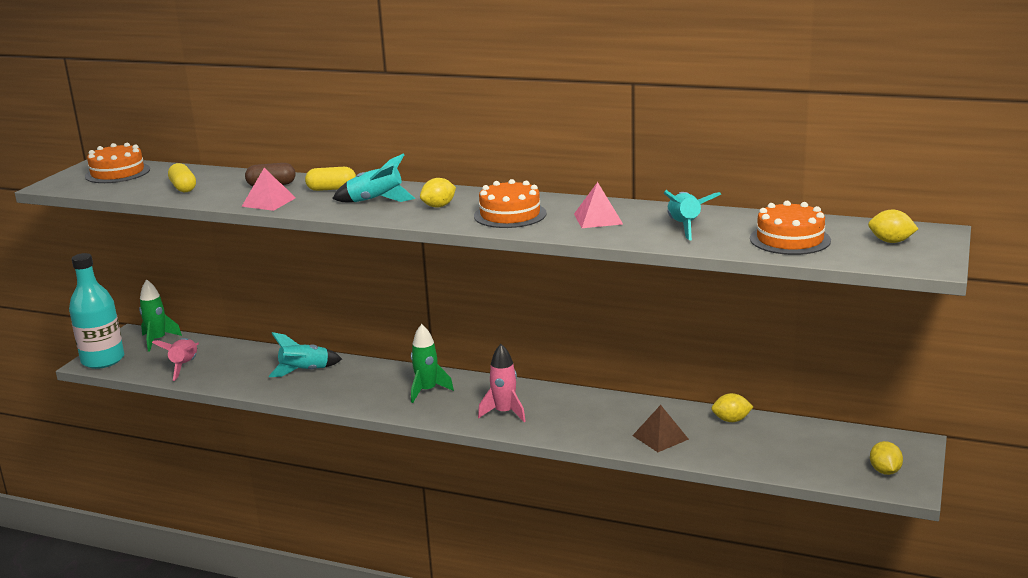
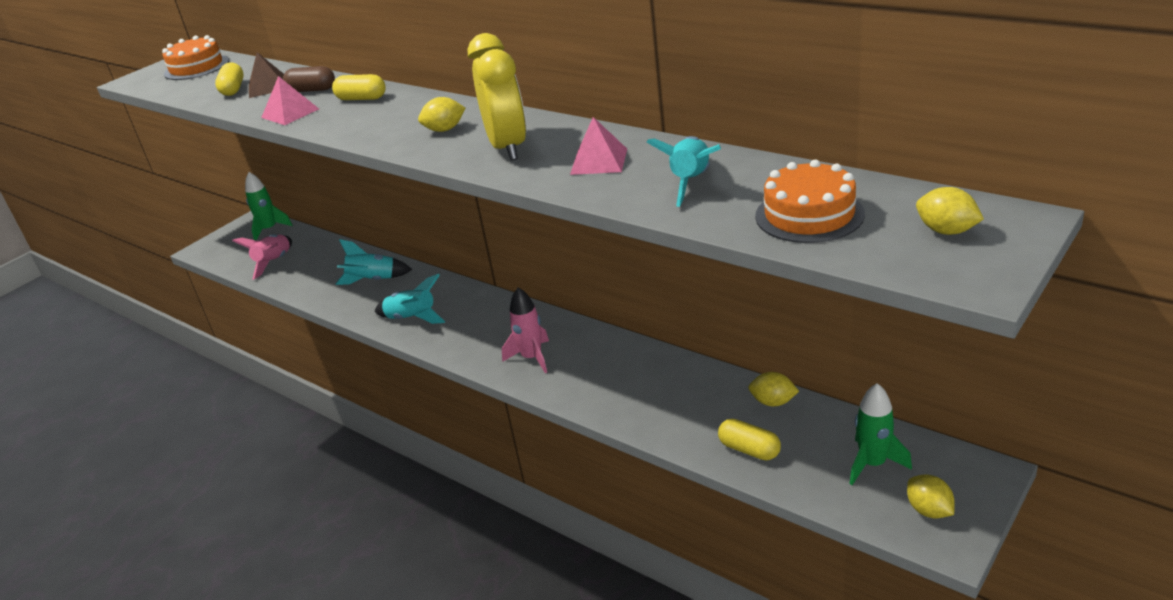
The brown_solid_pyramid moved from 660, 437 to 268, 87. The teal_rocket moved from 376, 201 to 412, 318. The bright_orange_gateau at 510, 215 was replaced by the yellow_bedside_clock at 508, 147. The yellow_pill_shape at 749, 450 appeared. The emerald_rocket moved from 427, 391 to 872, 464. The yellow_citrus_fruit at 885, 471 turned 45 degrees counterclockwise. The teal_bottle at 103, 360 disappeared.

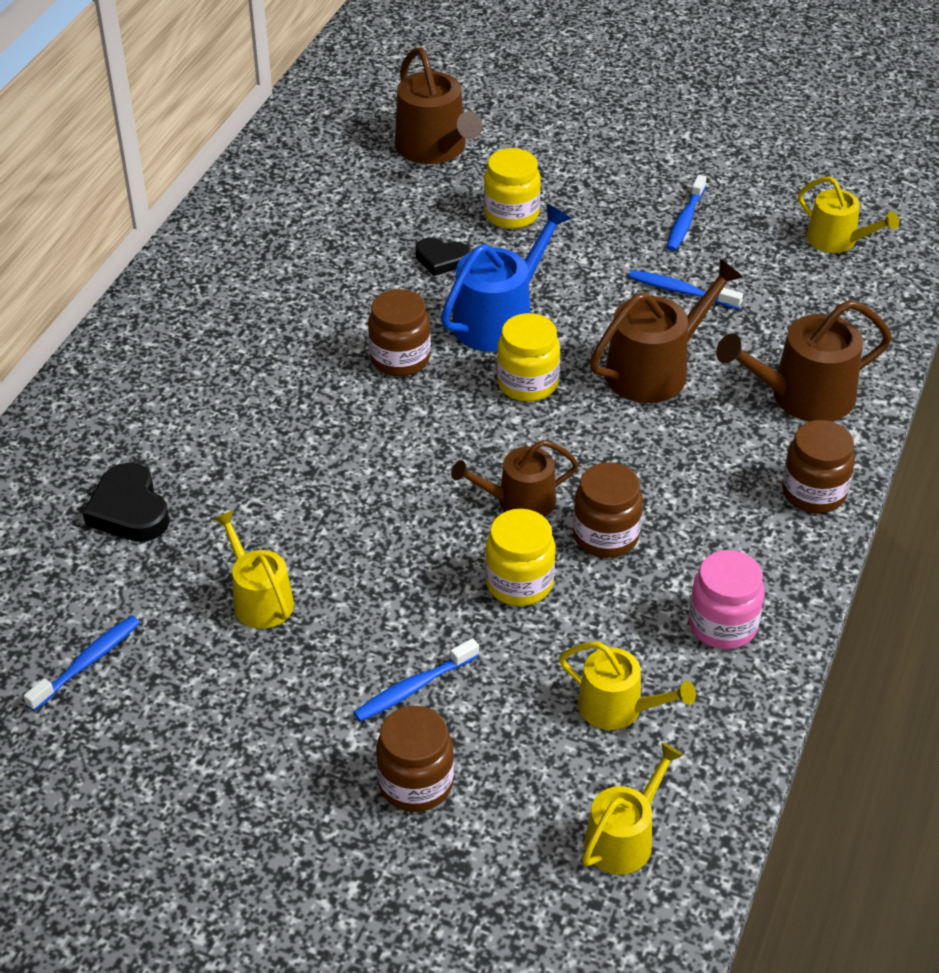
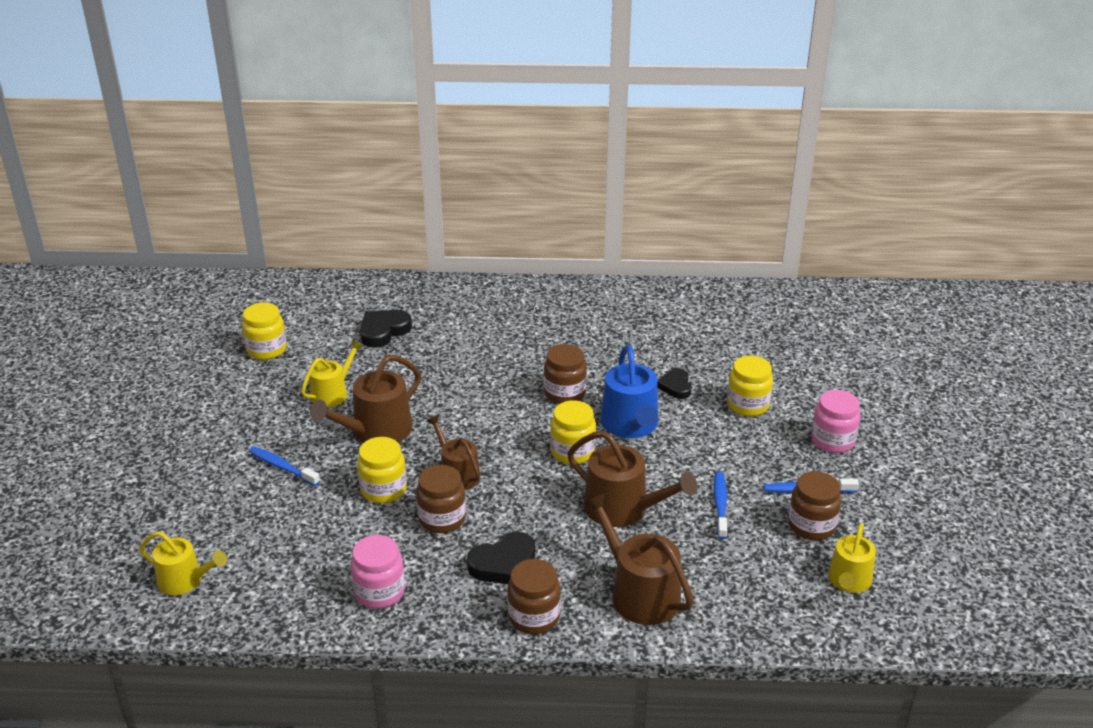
The cobalt_dental_brush at 87, 662 was replaced by the yellow_preserve_jar at 267, 350. The brown_sprinkling_can moved from 434, 148 to 376, 431. The black_love_heart at 504, 564 appeared. The cobalt_sprinkling_can at 499, 319 turned 60 degrees clockwise. The brown_preserve_jar moved from 415, 783 to 811, 526. The rosy_preserve_jar at 832, 441 appeared. The yellow_sprinkling_can at 617, 708 disappeared.

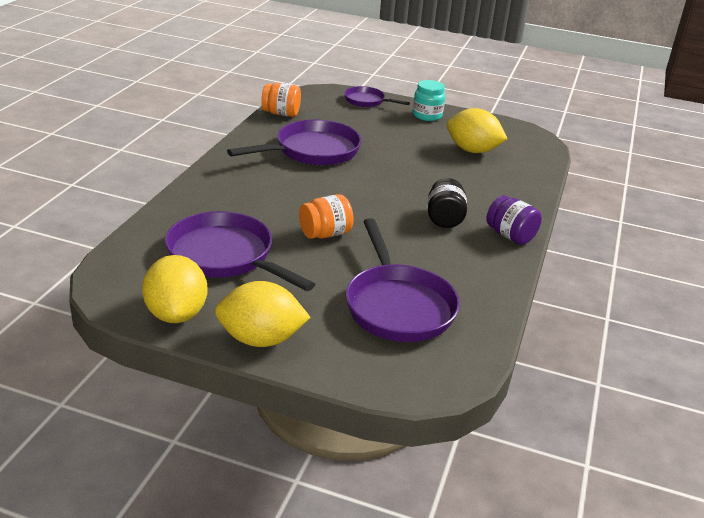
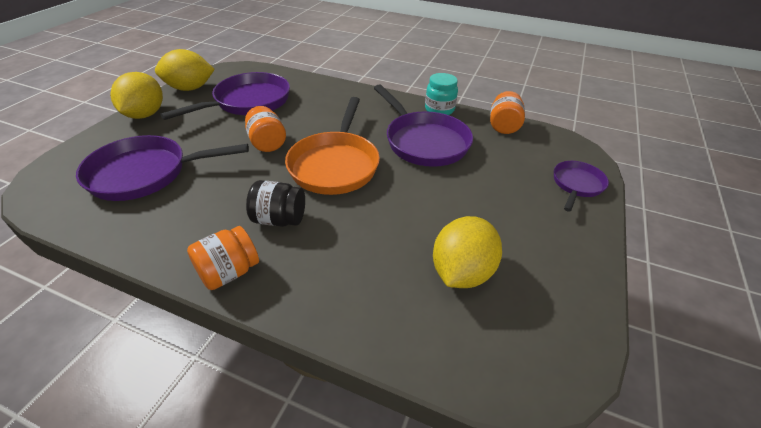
The purple_preserve_jar at 510, 236 became the bright_orange_preserve_jar at 229, 272. The bright_orange_frying_pan at 335, 165 appeared. The teal_preserve_jar moved from 427, 116 to 439, 109.

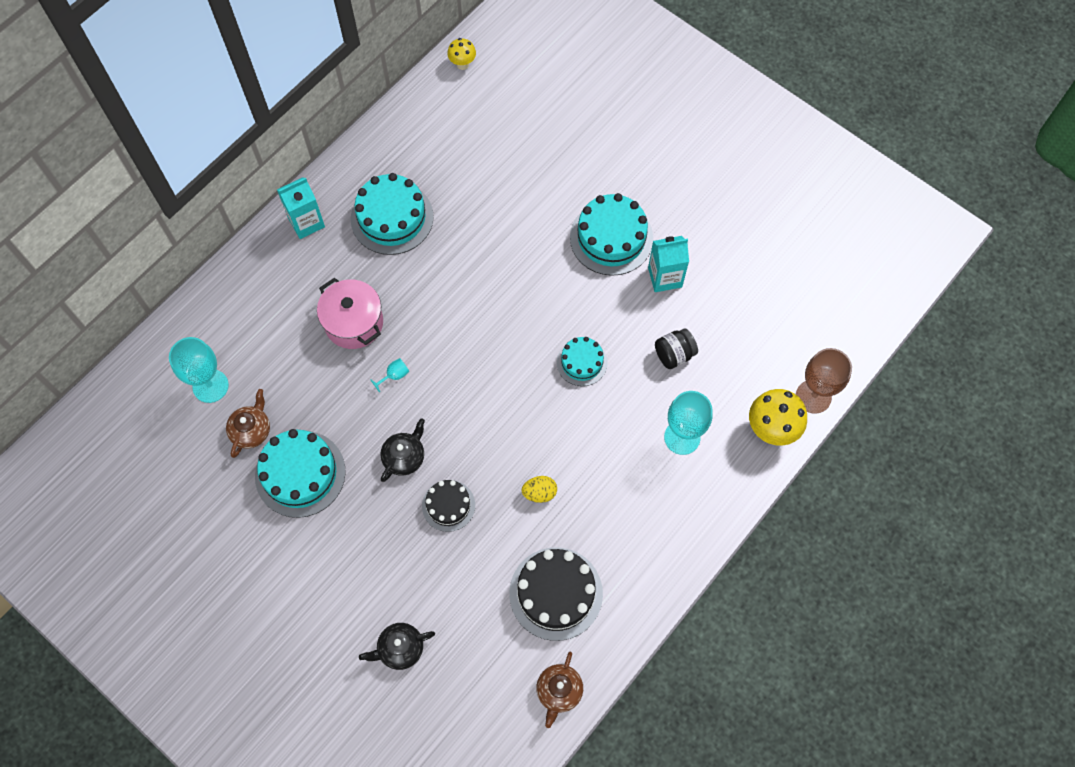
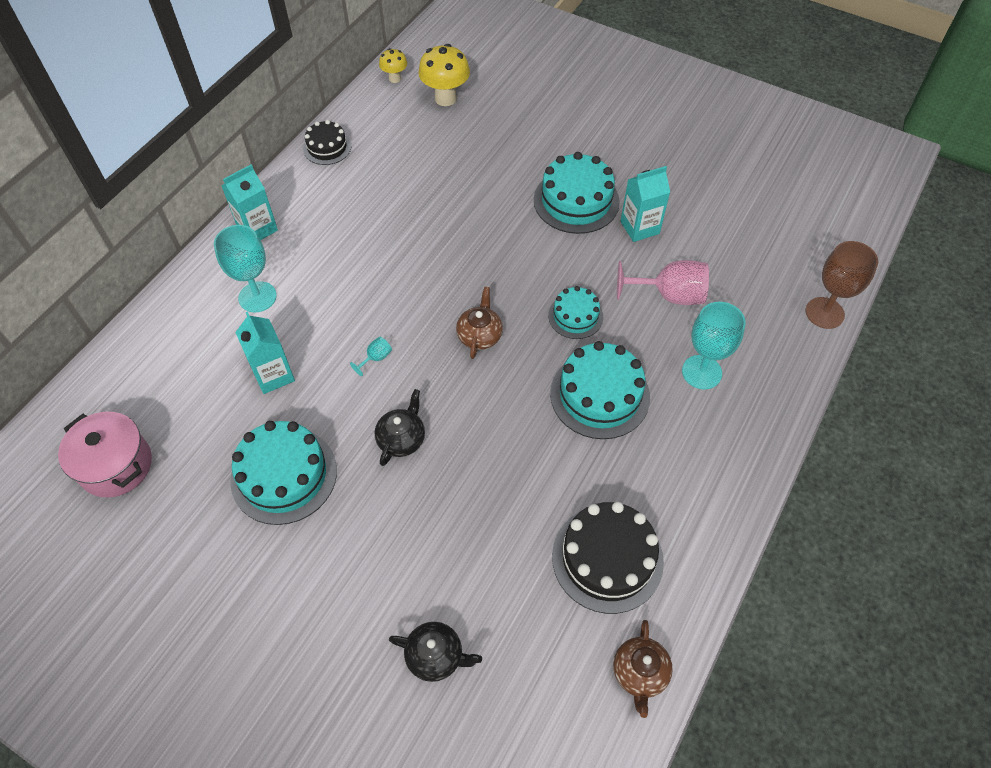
The rosy_cooking_pot moved from 354, 323 to 116, 465. The teal_goblet moved from 210, 386 to 257, 297. The teal_juice_carton at 273, 375 appeared. The black_gateau moved from 448, 505 to 327, 147. The black_china_teapot at 400, 649 turned 135 degrees counterclockwise. The yellow_mushroom moved from 771, 430 to 445, 98. The brown_china_teapot moved from 251, 430 to 479, 335. The teal_gateau moved from 392, 218 to 599, 395. The black_preserve_jar at 674, 354 was replaced by the rosy_goblet at 669, 295. The yellow_egg_shape at 539, 493 disappeared.

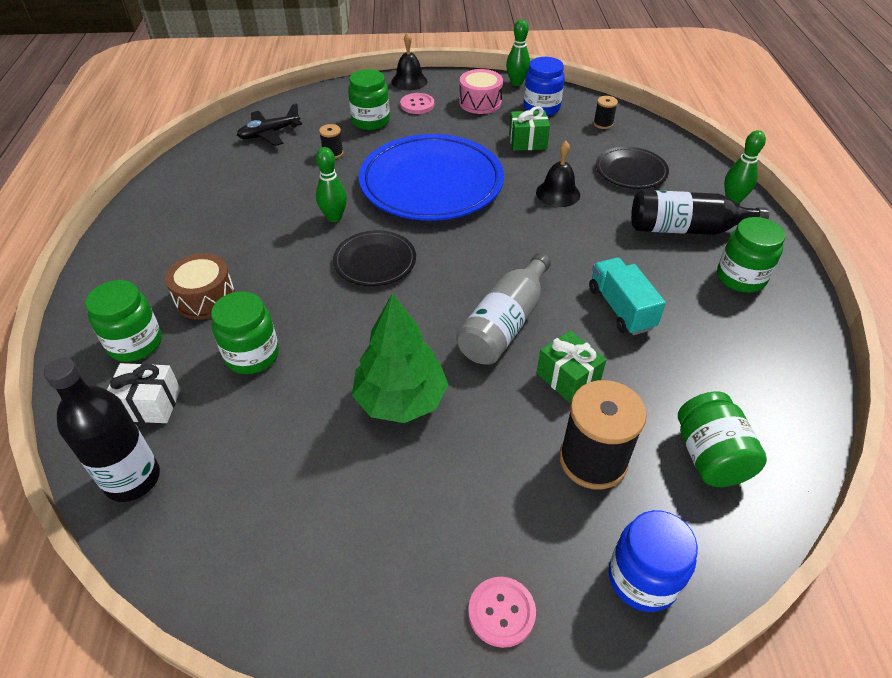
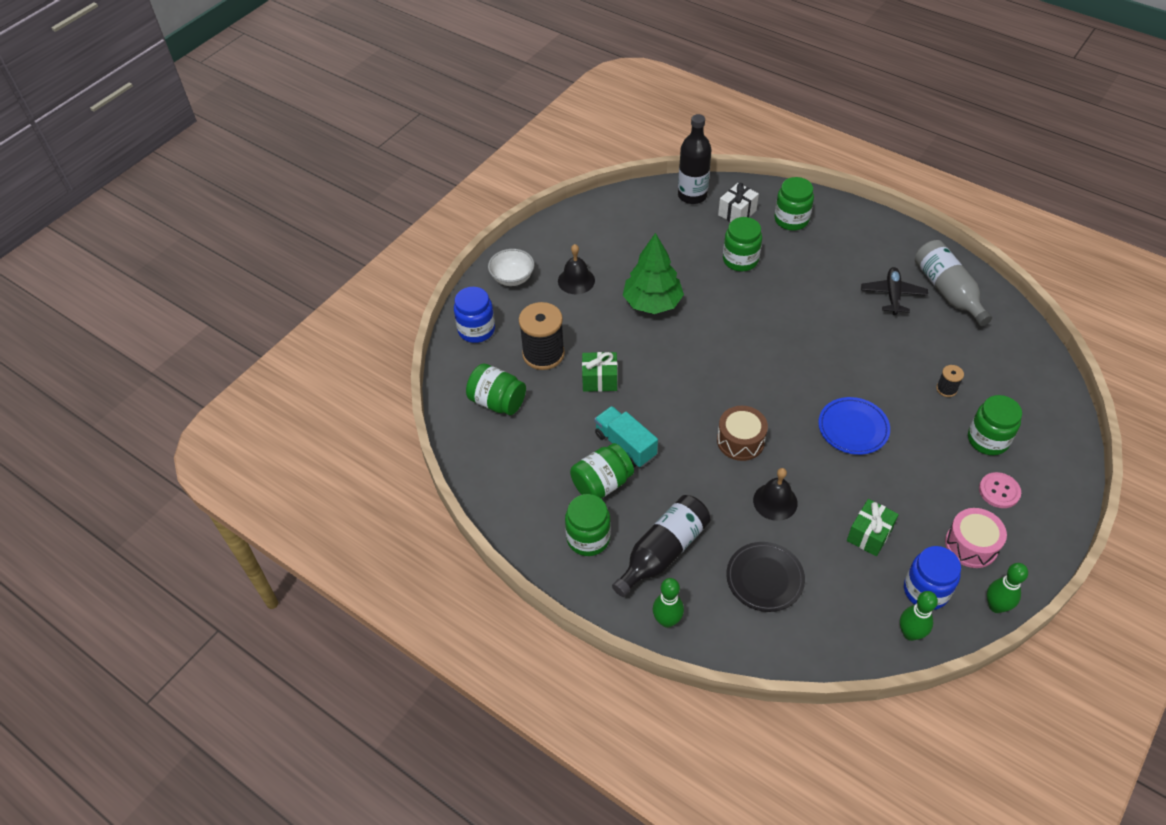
The rosy_sewing_button at 501, 612 was replaced by the snow-white_deep_dish at 512, 278. The black_school_bell moved from 409, 81 to 576, 280. The emerald_preserve_jar at 602, 484 appeared. The teal_truck at 621, 308 turned 150 degrees counterclockwise. The brown_snare_drum moved from 205, 298 to 740, 441. The cobalt_plate at 431, 183 changed to 0.51 times the size. The black_toy_plane moved from 269, 134 to 893, 295. The emerald_tenpin moved from 334, 217 to 910, 633. The gray_bottle moved from 504, 323 to 947, 291. The black_plate at 375, 261 disappeared. The black_bobbin at 603, 124 disappeared.

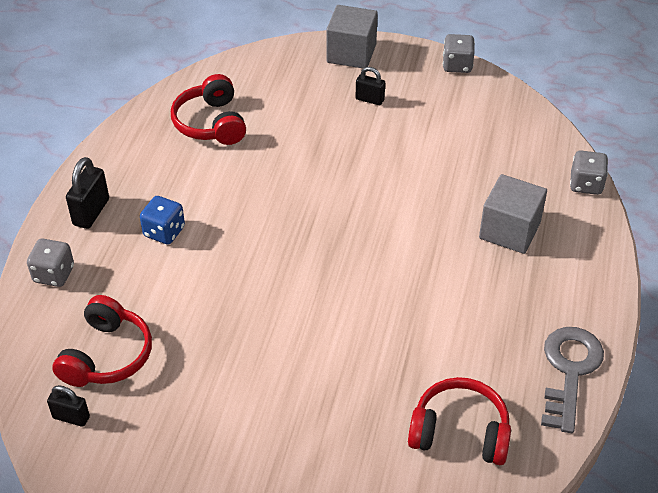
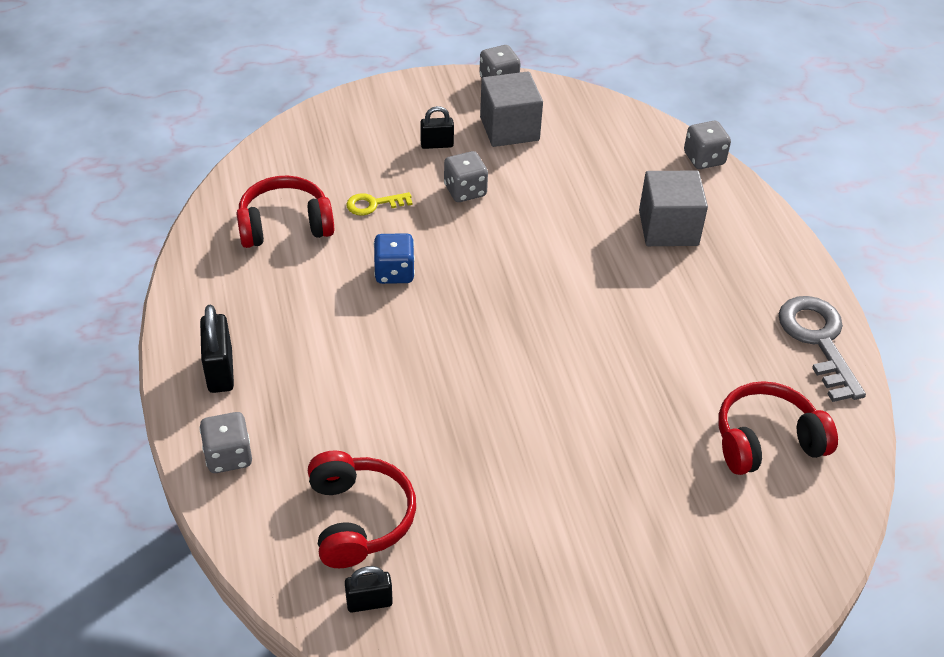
The scarlet_over-ear_headphones at 211, 123 turned 120 degrees clockwise. The yellow_key at 374, 204 appeared. The cobalt_die moved from 164, 232 to 394, 272. The gray_die at 465, 191 appeared. The gray_block moved from 351, 53 to 509, 129.

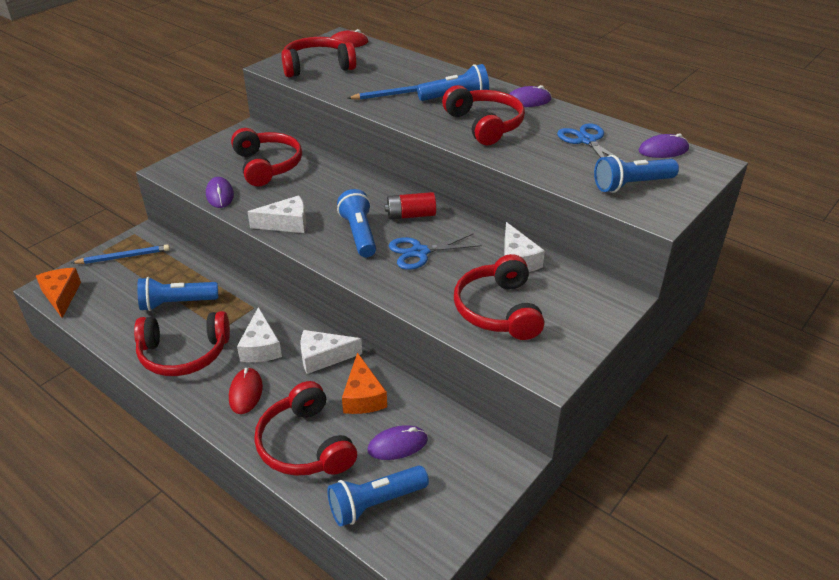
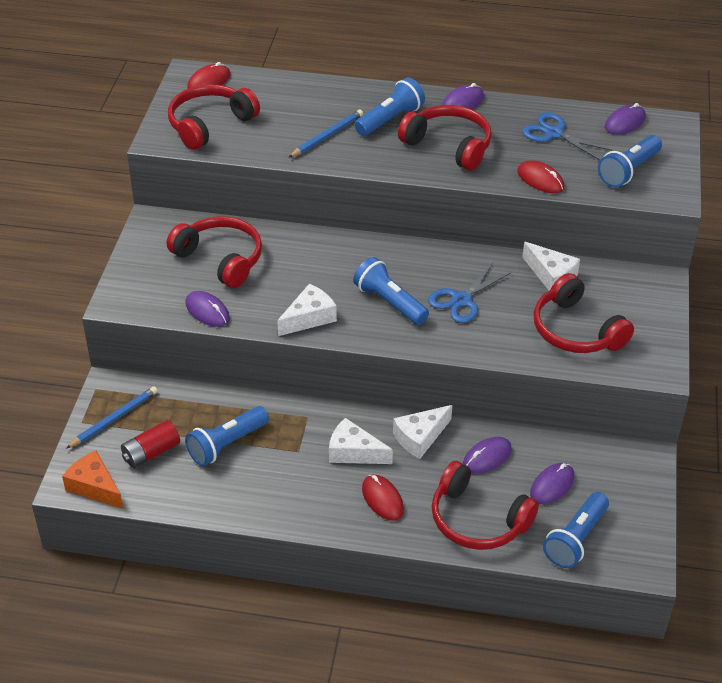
The scarlet_power_cell moved from 411, 215 to 151, 453. The snow-white_cheese at 261, 347 turned 150 degrees clockwise. The bright_orange_cheese at 363, 396 was replaced by the purple_PC_mouse at 487, 457. The scarlet_PC_mouse at 540, 180 appeared. The scarlet_over-ear_headphones at 184, 354 disappeared.

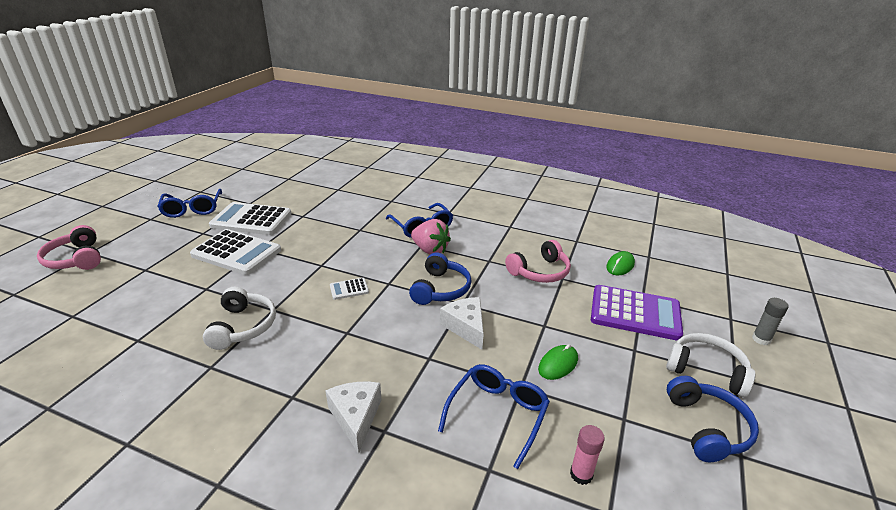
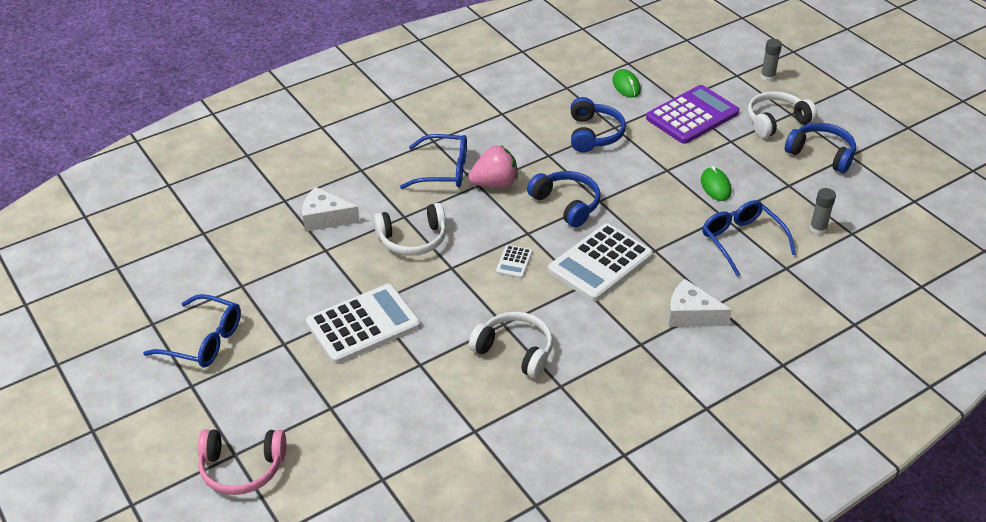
The snow-white_cheese moved from 466, 327 to 325, 218. The snow-white_over-ear_headphones at 412, 239 appeared. The snow-white_pocket_calculator moved from 251, 220 to 600, 263. The rosy_over-ear_headphones at 539, 272 became the cobalt_over-ear_headphones at 594, 134. The rosy_glue at 581, 474 became the gray_glue at 818, 229.

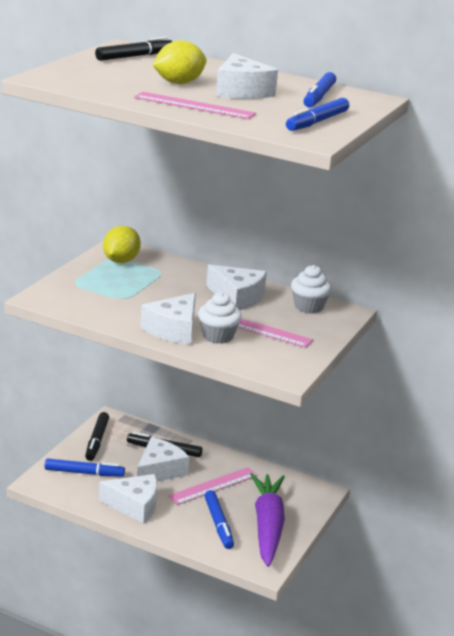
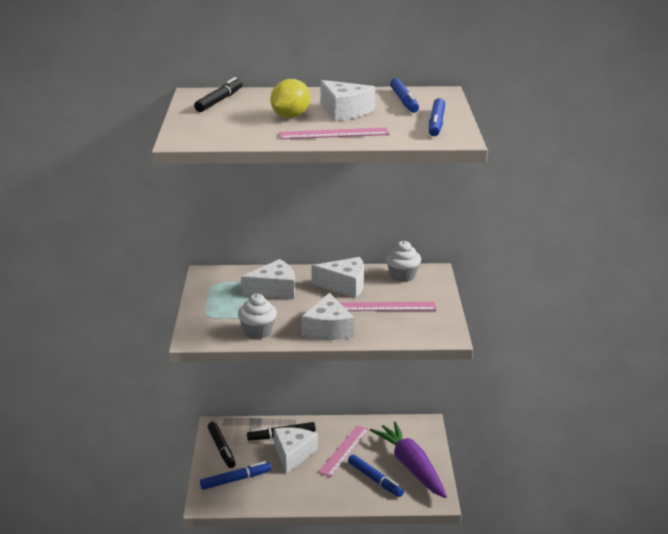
The snow-white_fairy_cake moved from 218, 336 to 258, 332. The snow-white_cheese moved from 134, 505 to 274, 290. The yellow_citrus_fruit at 121, 261 disappeared.

